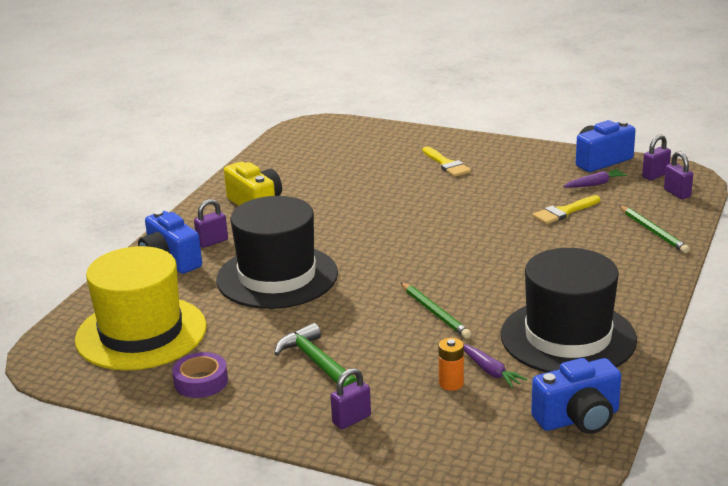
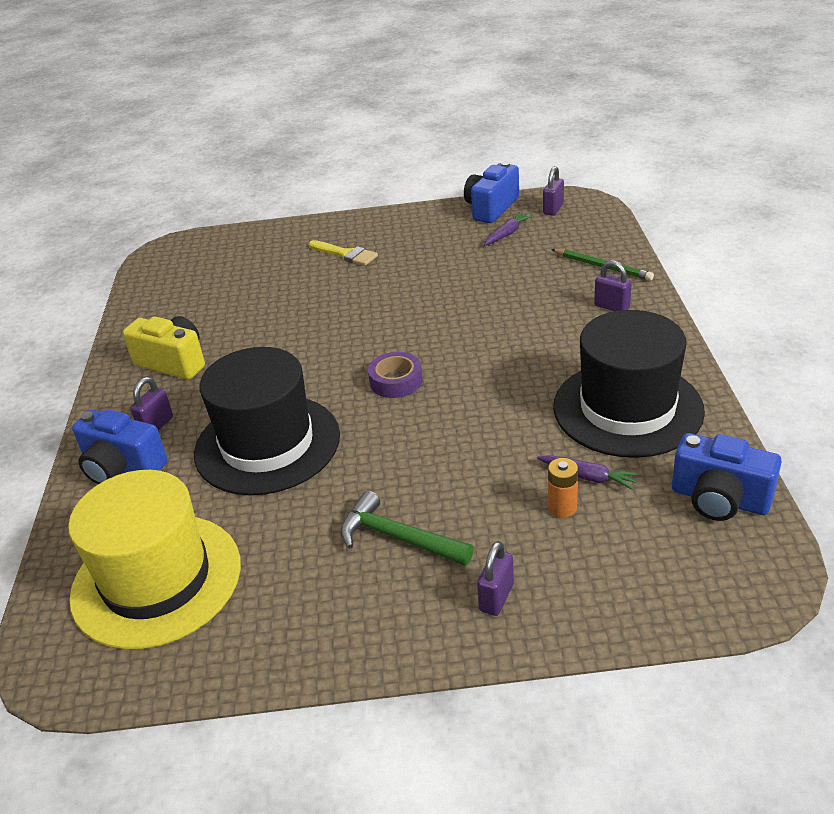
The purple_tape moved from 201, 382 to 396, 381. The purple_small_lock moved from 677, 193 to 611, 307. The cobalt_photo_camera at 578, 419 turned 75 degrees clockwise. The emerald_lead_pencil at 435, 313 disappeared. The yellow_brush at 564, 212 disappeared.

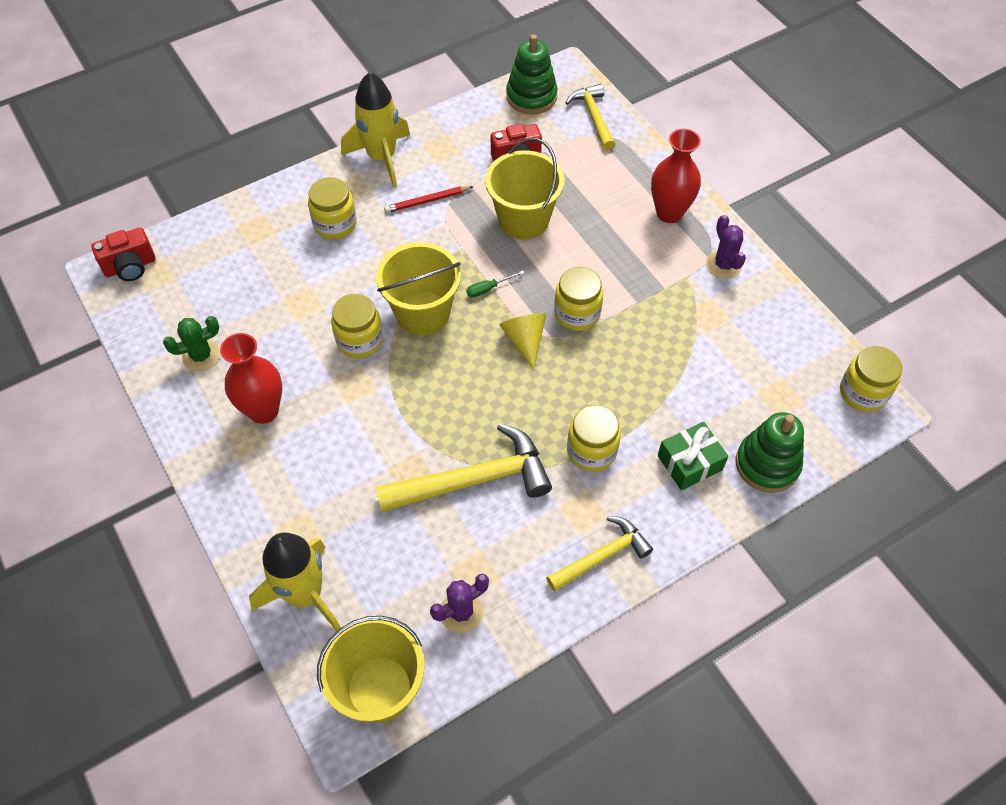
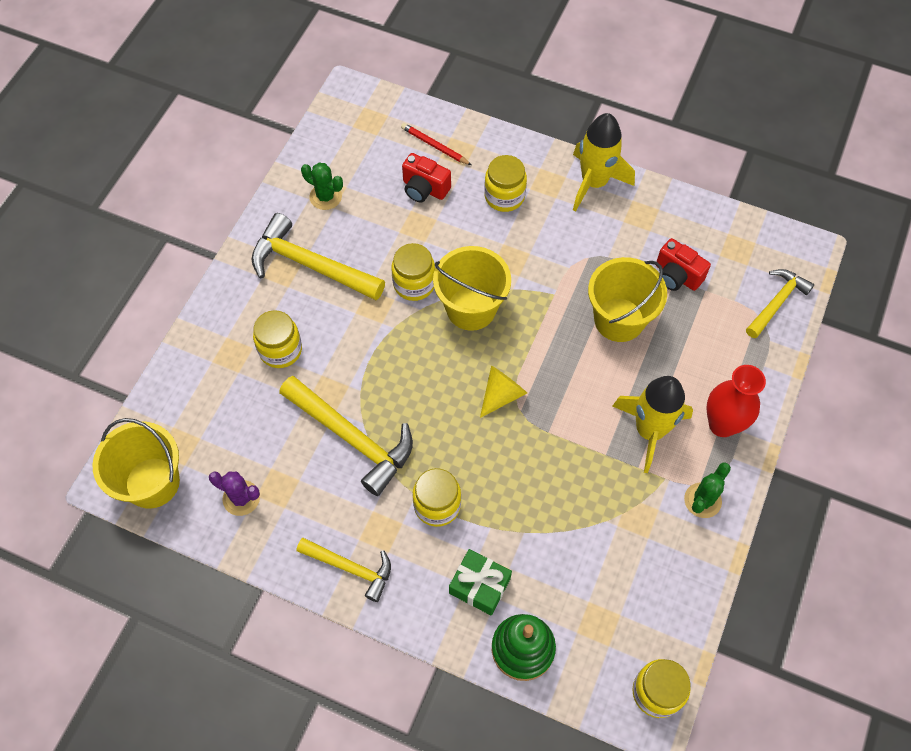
The scarlet_tall_vase at 263, 410 was replaced by the yellow_hammer at 310, 265. The yellow_preserve_jar moved from 577, 314 to 280, 350. The scarlet_lead_pencil moved from 427, 201 to 434, 145. The scarlet_photo_camera moved from 130, 266 to 424, 189. The yellow_rocket moved from 305, 595 to 649, 431. The purple_saguaro_cactus at 724, 265 became the emerald_saguaro_cactus at 702, 500. The emerald_flat_screwdriver at 488, 289 disappeared. The emerald_ring_stacker at 531, 97 disappeared.

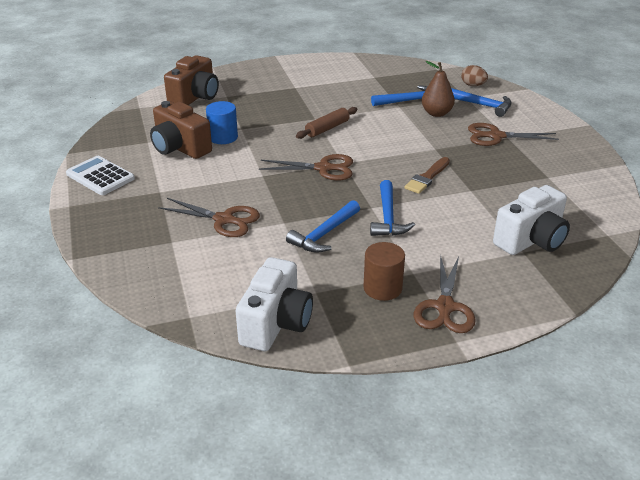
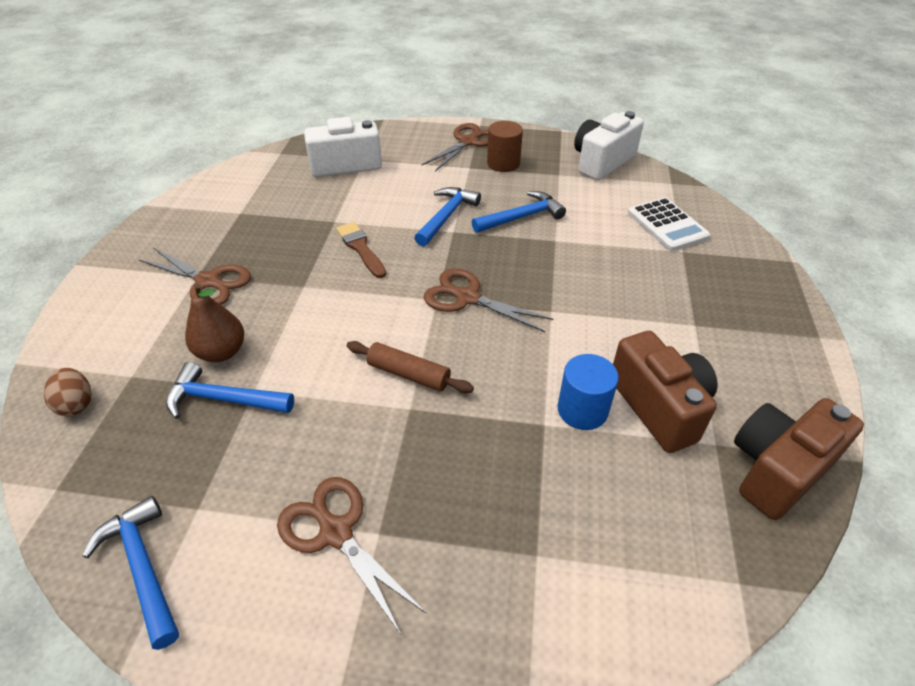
The cobalt_hammer moved from 481, 105 to 143, 567. The brown_scissors moved from 224, 220 to 335, 532. The brown_brush at 427, 177 turned 90 degrees counterclockwise. The brown_rolling_pin at 327, 128 turned 45 degrees clockwise. The snow-white_pocket_calculator moved from 100, 176 to 667, 225. The brown_photo_camera moved from 195, 97 to 777, 469.

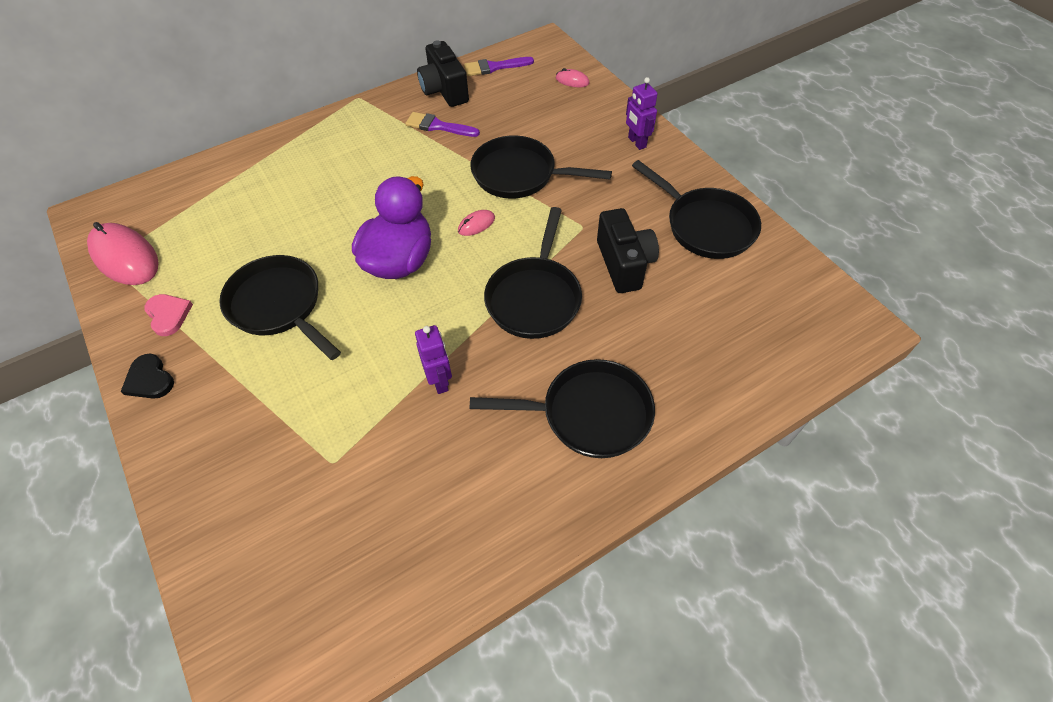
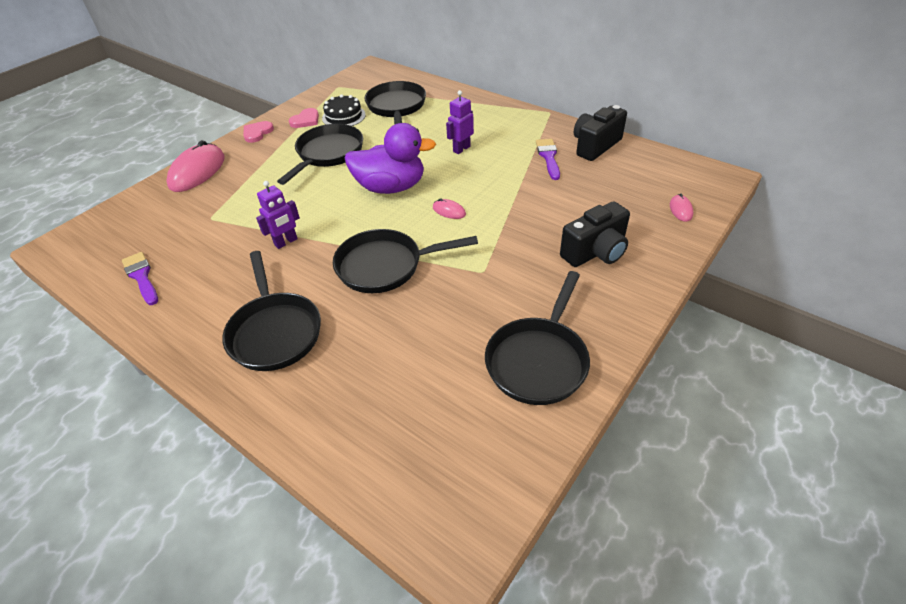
The purple_brush moved from 494, 67 to 141, 276. The rosy_PC_mouse moved from 125, 257 to 197, 171. The black_love_heart at 149, 379 became the rosy_love_heart at 257, 133. The black_gateau at 343, 116 appeared. The black_frying_pan moved from 519, 174 to 396, 107. The purple_robot_figure moved from 636, 142 to 461, 149. The black_photo_camera moved from 624, 264 to 595, 252.

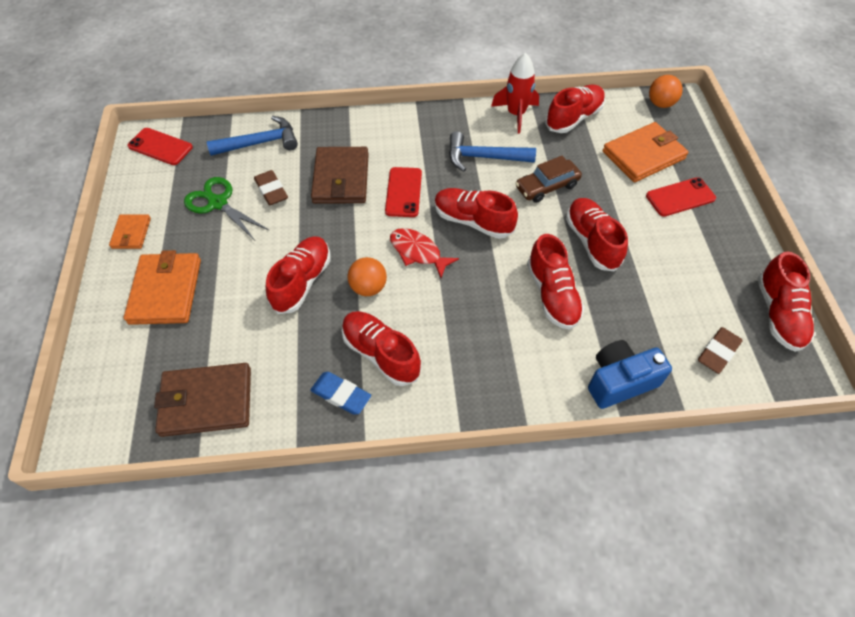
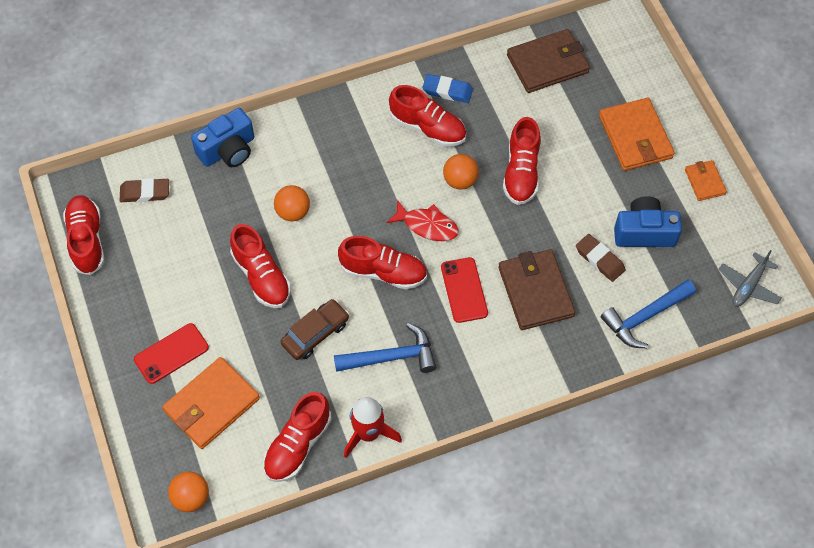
The brown_gum_eraser at 718, 352 turned 60 degrees clockwise. The scarlet_sneaker at 552, 295 was replaced by the bright_orange_sphere at 293, 212. The emerald_scissors at 218, 203 was replaced by the cobalt_photo_camera at 644, 232. The scarlet_phone at 160, 147 was replaced by the gray_toy_plane at 748, 286.

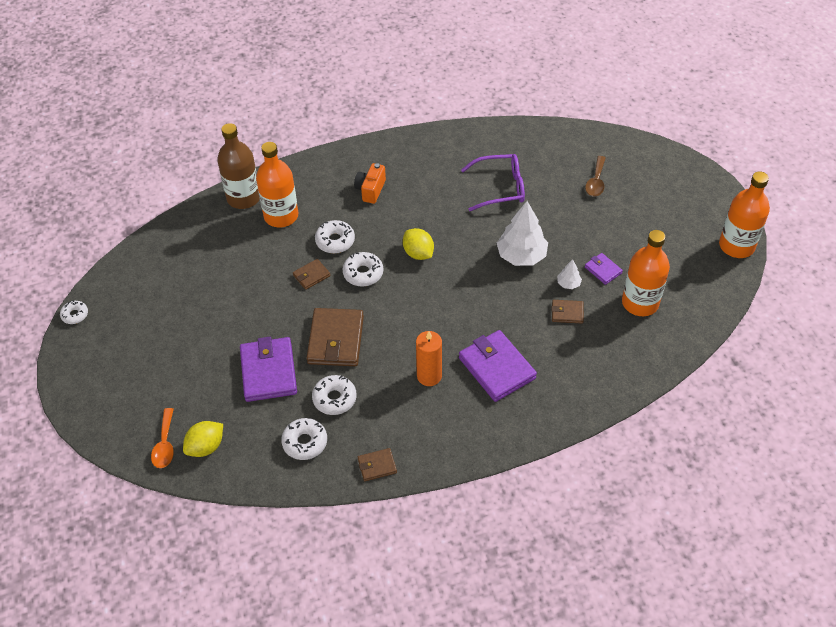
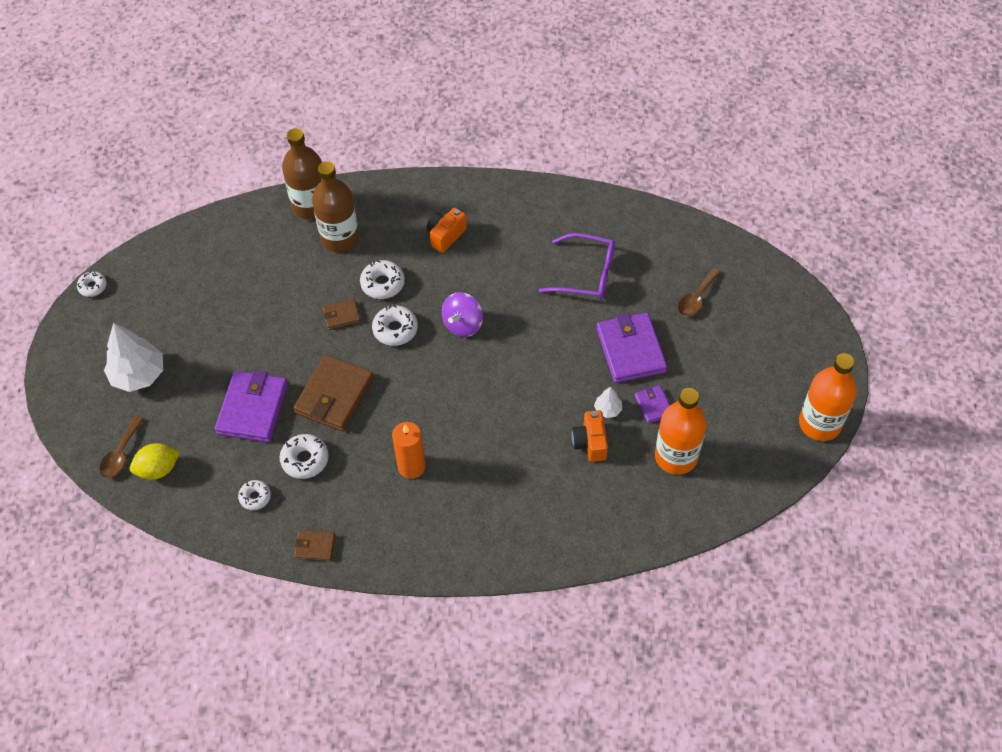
The bright_orange_tablespoon at 165, 444 became the brown_tablespoon at 121, 454. The snow-white_fir_tree moved from 521, 256 to 138, 375. The snow-white_donut at 305, 442 changed to 0.66 times the size. The bright_orange_bottle at 281, 216 became the brown_bottle at 340, 238. The yellow_citrus_fruit at 418, 253 was replaced by the purple_whirligig at 463, 324. The brown_wallet at 567, 313 was replaced by the bright_orange_photo_camera at 590, 443. The purple_wallet moved from 496, 368 to 630, 350.

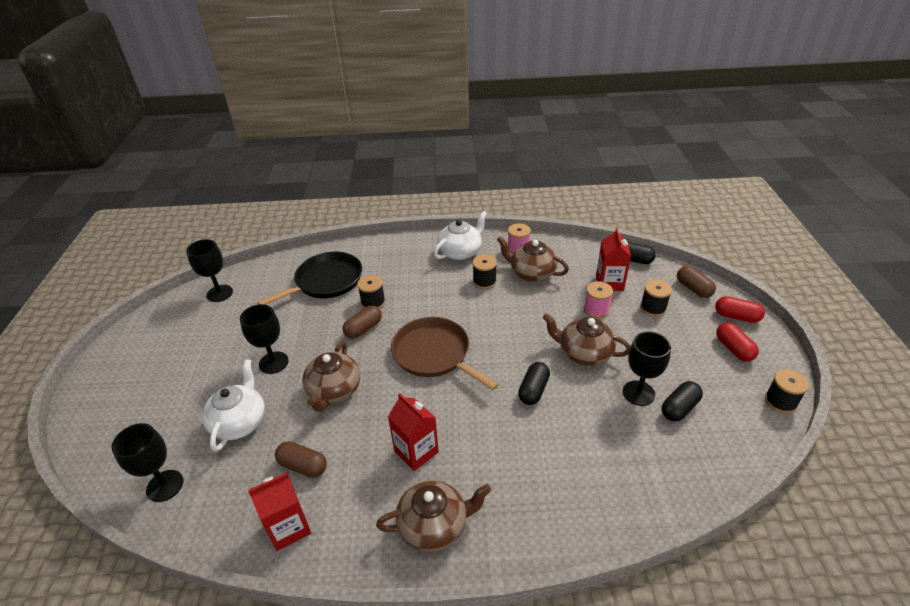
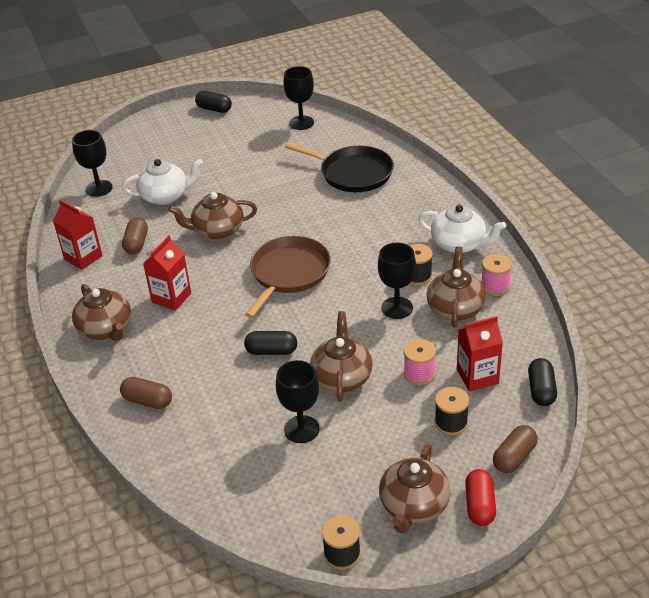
The brown_pill_shape moved from 363, 329 to 147, 401. The black_pill_shape moved from 679, 408 to 214, 109. The black_goblet moved from 273, 362 to 397, 308. The scarlet_pill_shape at 733, 349 was replaced by the brown_china_teapot at 413, 505. The black_bobbin at 373, 302 disappeared.

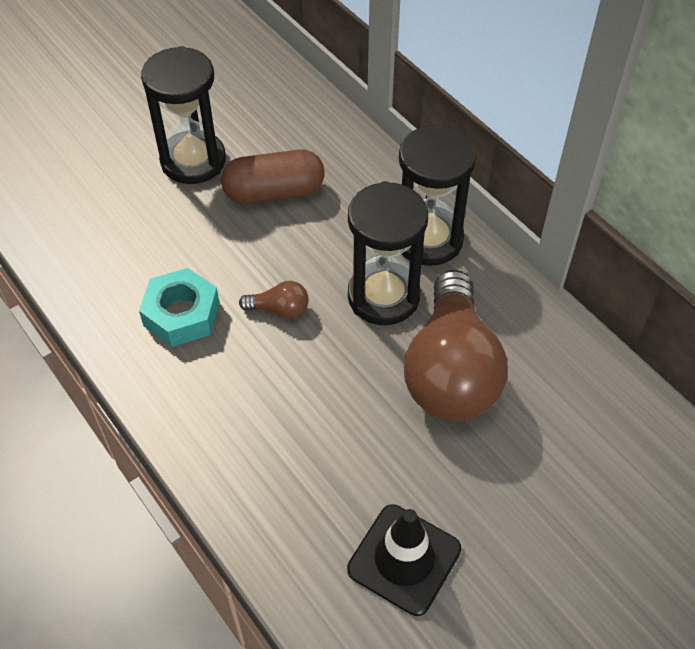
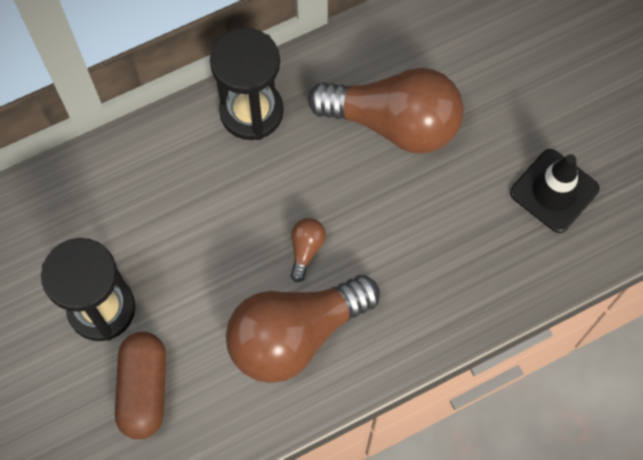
The brown_pill_shape moved from 274, 192 to 143, 389. The teal_nut at 181, 314 was replaced by the brown_lightbulb at 295, 335. The black_hourglass at 383, 296 disappeared.

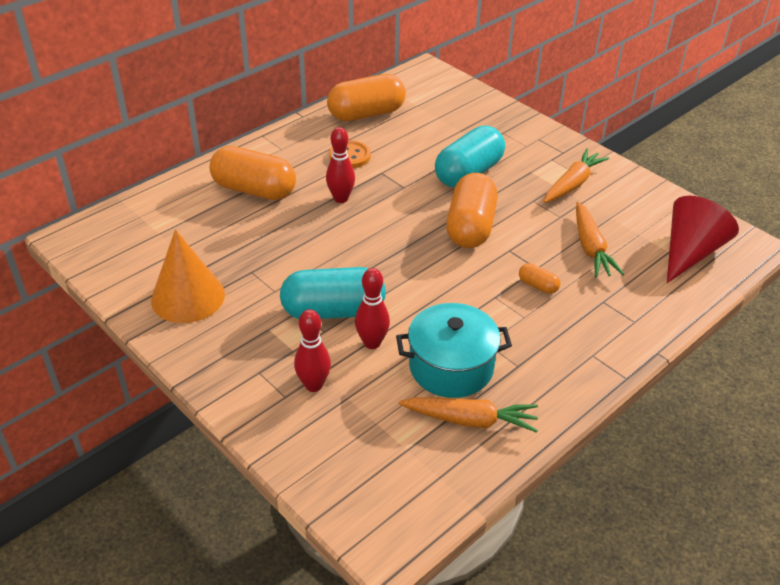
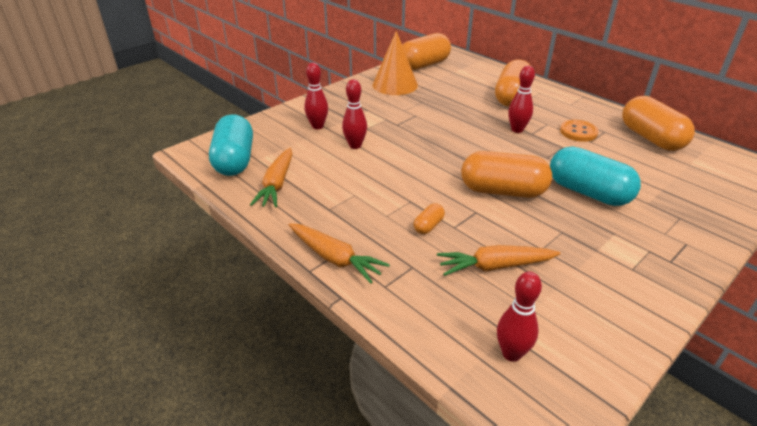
The teal_pill_shape moved from 333, 311 to 234, 160. The bright_orange_carrot moved from 572, 184 to 335, 258. The bright_orange_pill_shape at 424, 65 appeared. The scarlet_cone_shape at 689, 252 was replaced by the scarlet_tenpin at 511, 353. The teal_cooking_pot at 451, 367 disappeared.

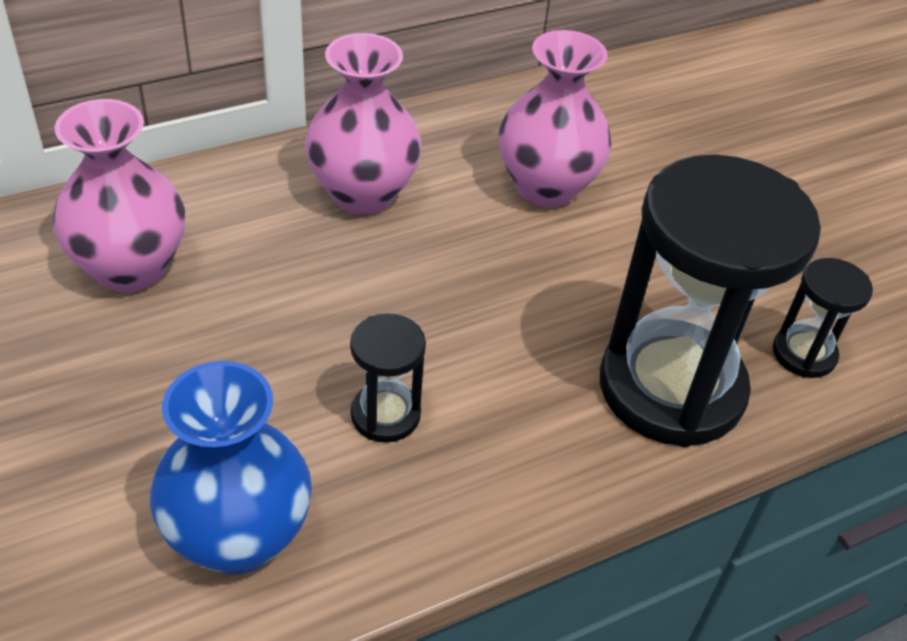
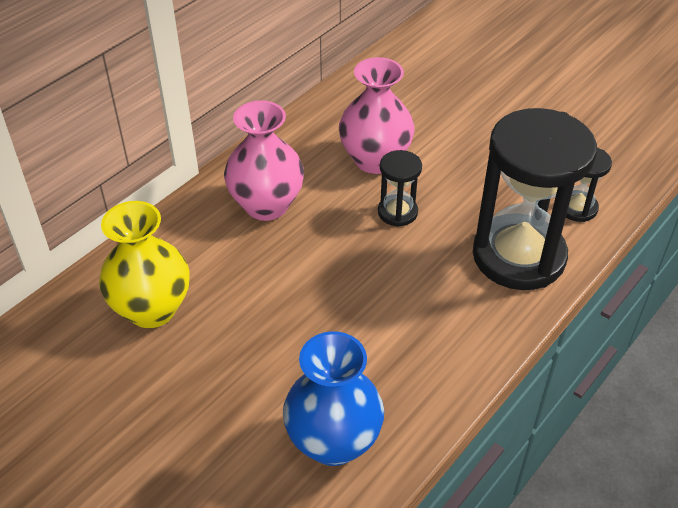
The rosy_tall_vase at 131, 268 became the yellow_tall_vase at 152, 309. The black_hourglass moved from 385, 415 to 397, 212.

